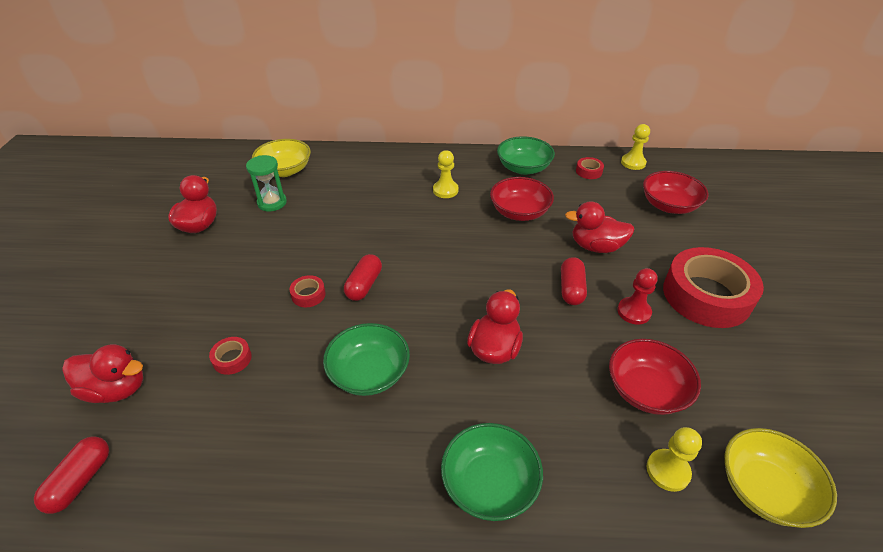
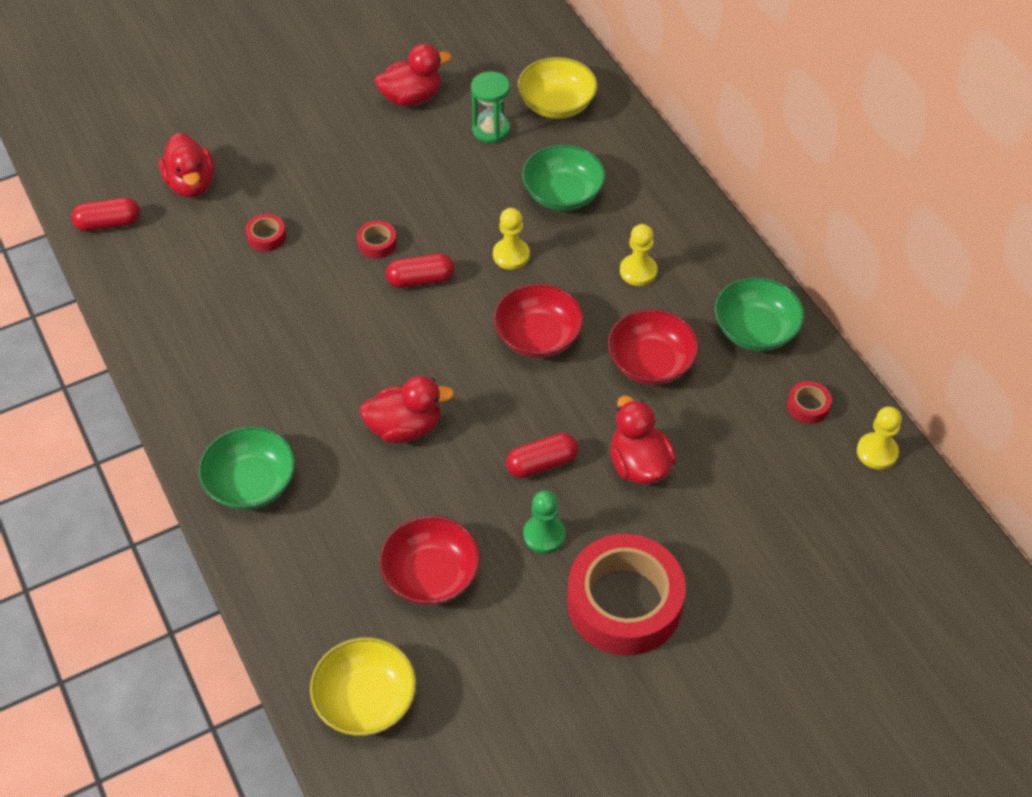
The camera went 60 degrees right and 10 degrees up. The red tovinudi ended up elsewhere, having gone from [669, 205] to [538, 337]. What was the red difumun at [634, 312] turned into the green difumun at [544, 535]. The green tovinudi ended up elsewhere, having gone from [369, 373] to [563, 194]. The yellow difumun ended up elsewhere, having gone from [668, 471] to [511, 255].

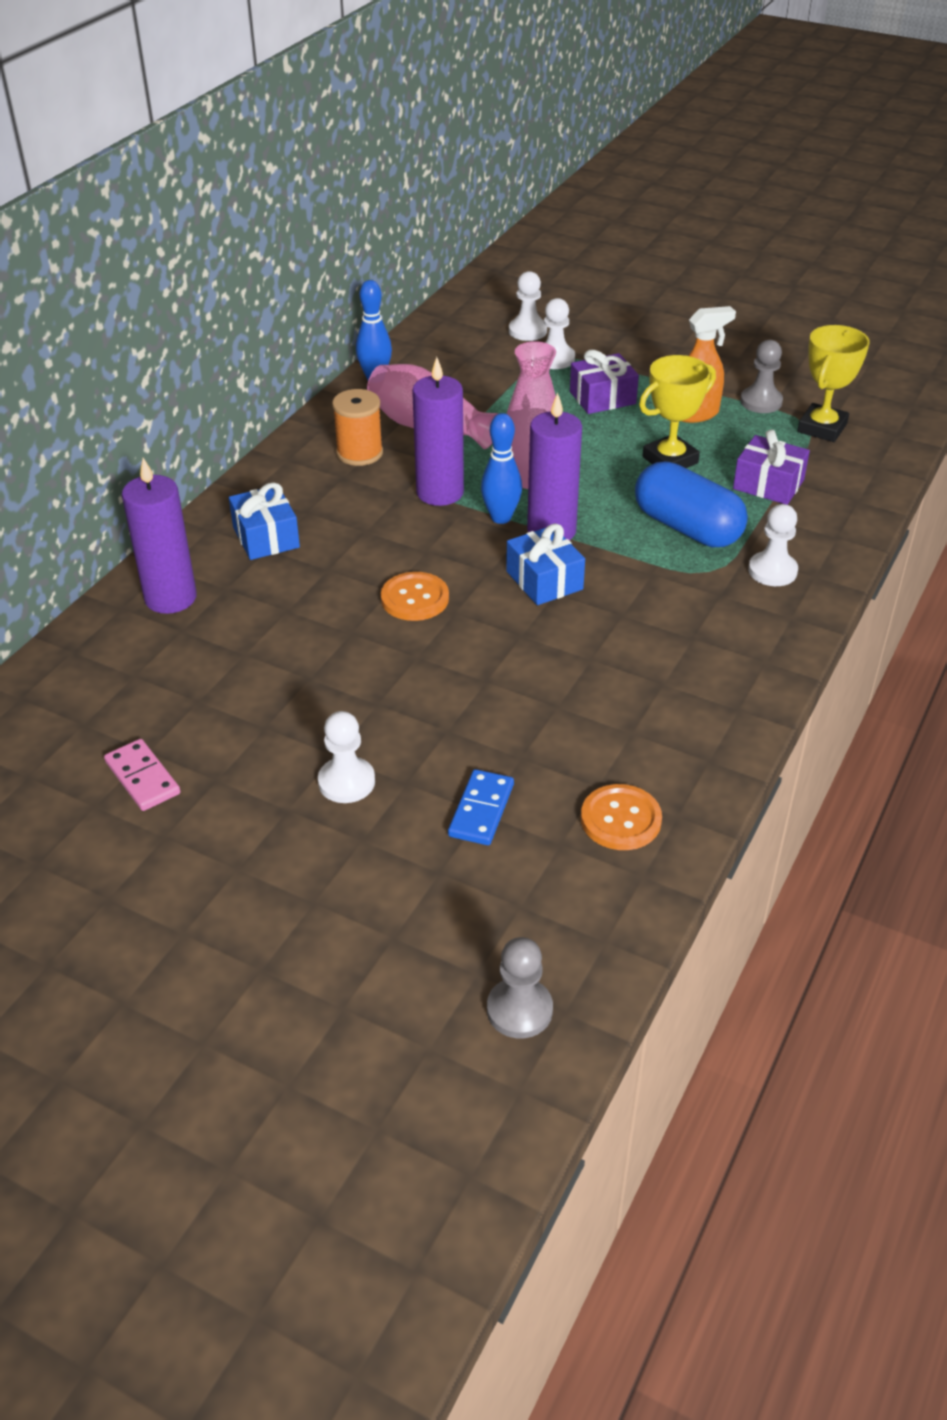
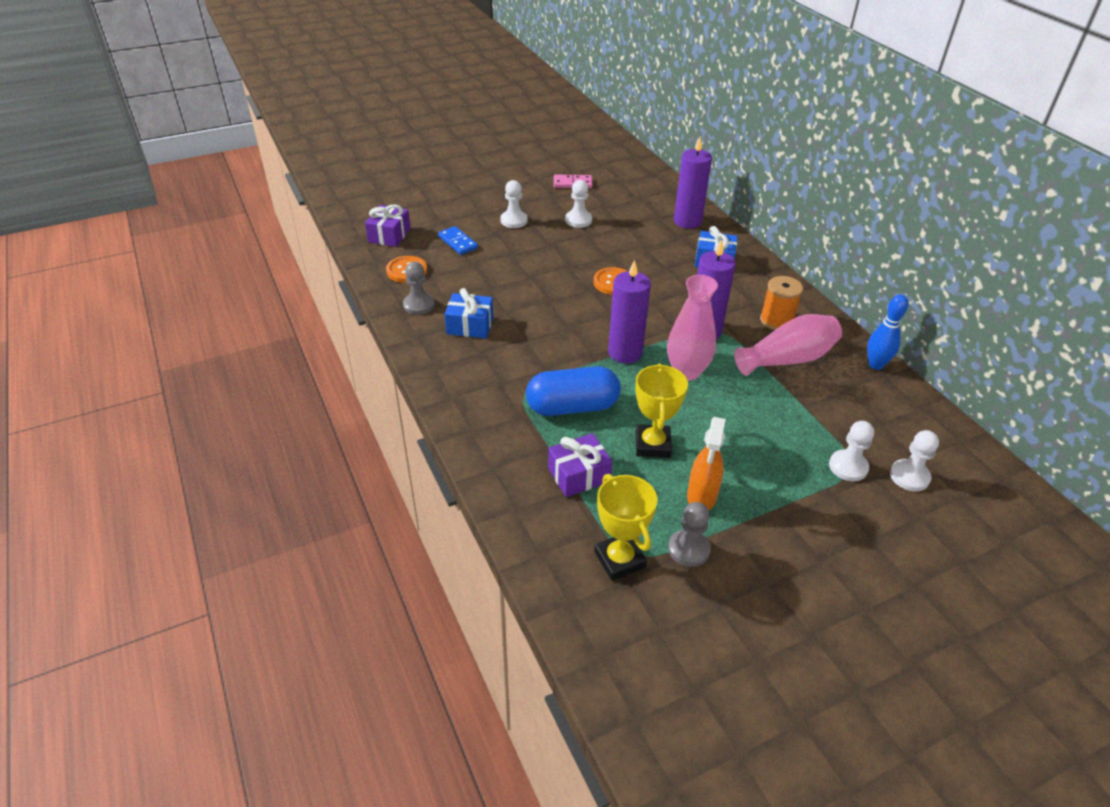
The camera went 125 degrees right and 0 degrees up. The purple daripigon ended up elsewhere, having gone from [602, 398] to [389, 235]. The second view lost the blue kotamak at [501, 518]. The white difumun ended up elsewhere, having gone from [772, 571] to [578, 220]. The blue daripigon ended up elsewhere, having gone from [544, 580] to [470, 325]. The grey difumun ended up elsewhere, having gone from [519, 1010] to [419, 305].

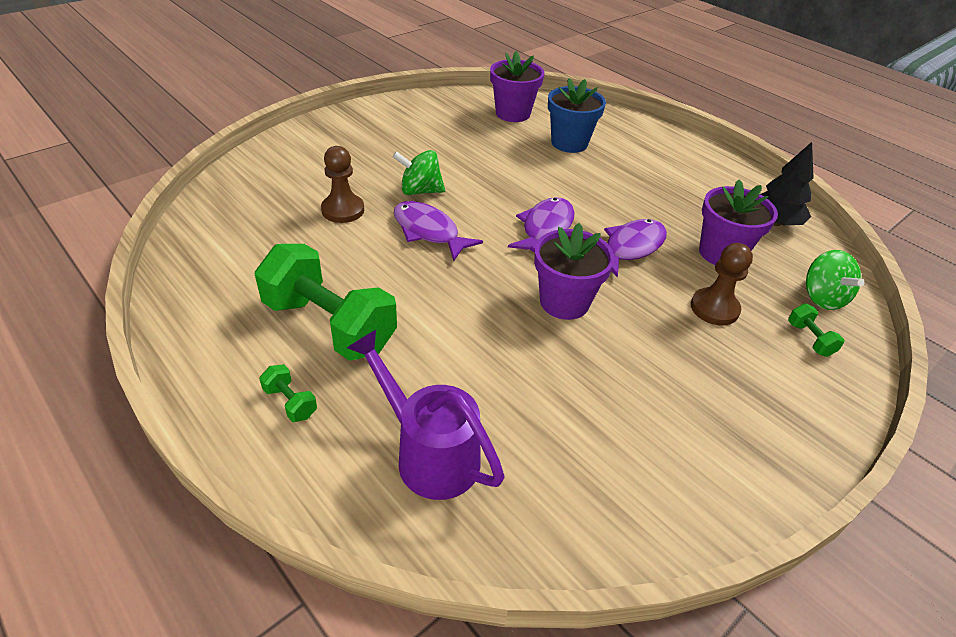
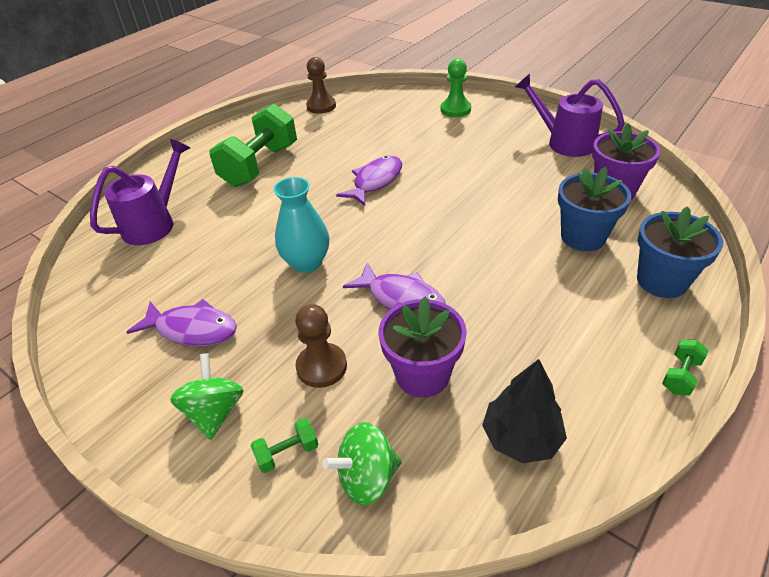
The camera went 85 degrees right and 0 degrees up. The brown difumun ended up elsewhere, having gone from [343, 210] to [321, 106]. The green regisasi ended up elsewhere, having gone from [420, 191] to [215, 412]. The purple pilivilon ended up elsewhere, having gone from [545, 228] to [192, 329]. Where the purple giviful stood at [564, 302], the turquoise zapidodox came to stand at [307, 263]. The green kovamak ended up elsewhere, having gone from [290, 402] to [680, 375]. The second view gained the green difumun at [455, 109]. The second view gained the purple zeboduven at [564, 142]. The second view gained the blue giviful at [661, 281].

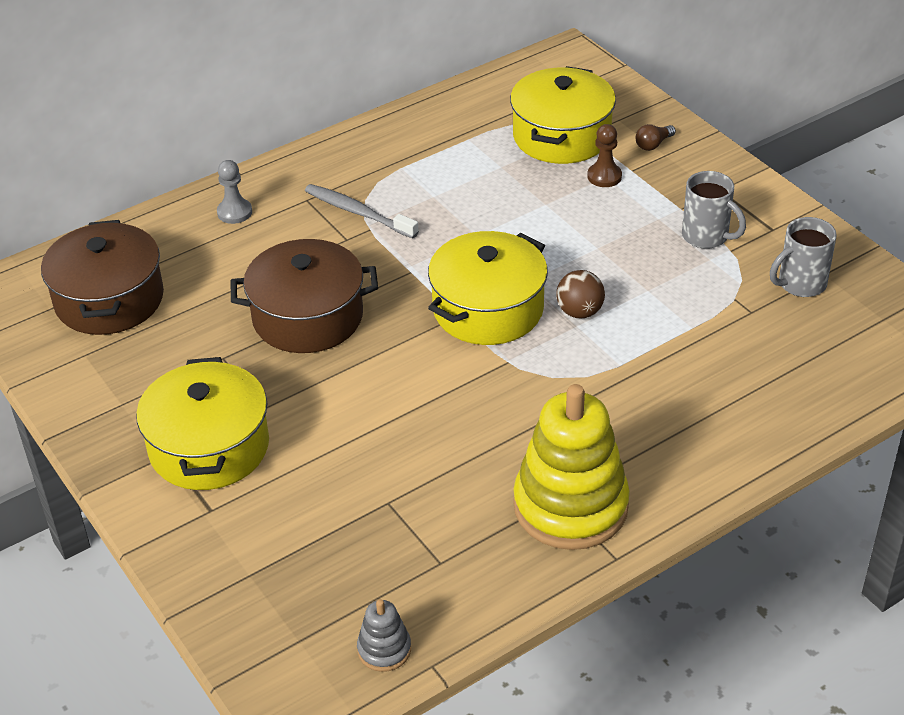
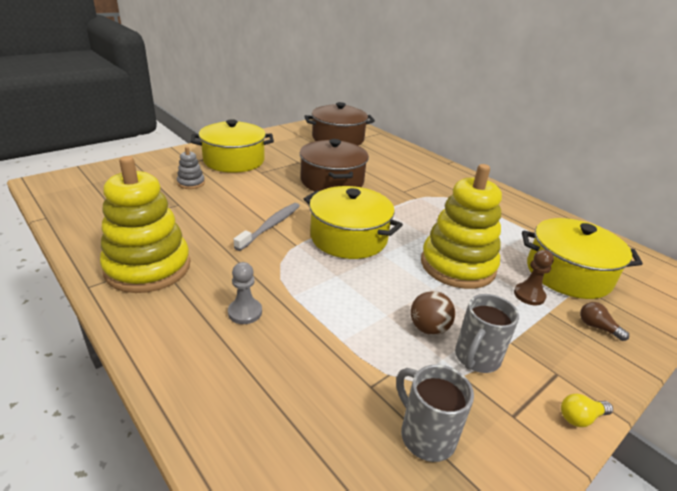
The camera went 80 degrees right and 10 degrees down. The grey difumun ended up elsewhere, having gone from [234, 212] to [245, 312]. The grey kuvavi ended up elsewhere, having gone from [358, 212] to [270, 226]. The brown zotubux ended up elsewhere, having gone from [579, 312] to [428, 328]. The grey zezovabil ended up elsewhere, having gone from [384, 649] to [191, 183]. The second view gained the yellow zezovabil at [457, 266]. The second view gained the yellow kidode at [580, 417].

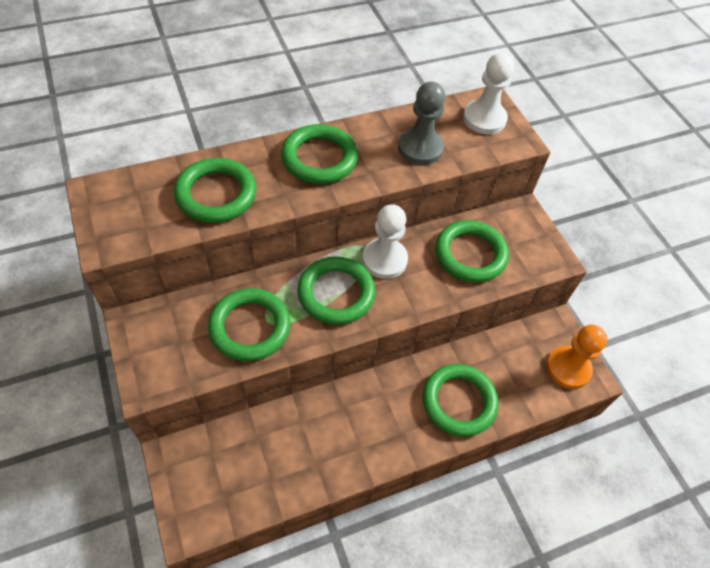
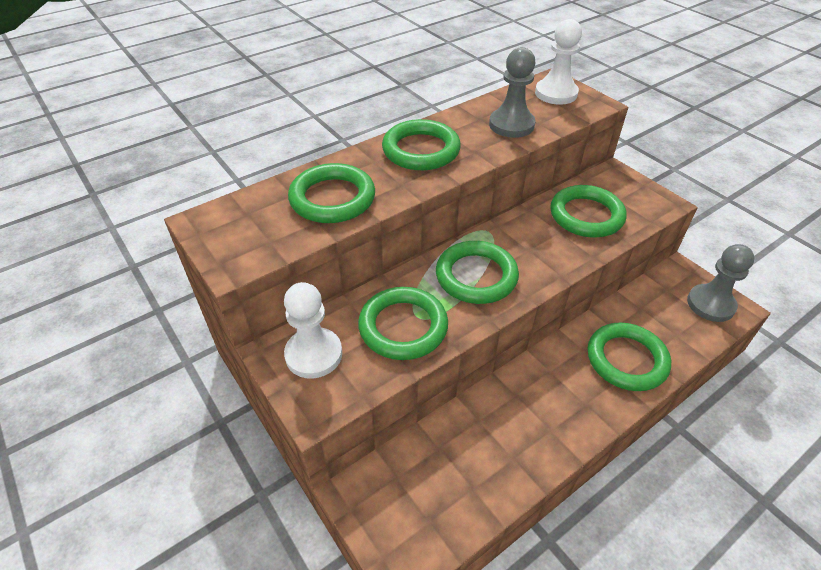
The camera went 10 degrees left and 10 degrees down. The white difumun ended up elsewhere, having gone from [384, 259] to [314, 354]. What was the orange difumun at [568, 368] turned into the grey difumun at [710, 304].

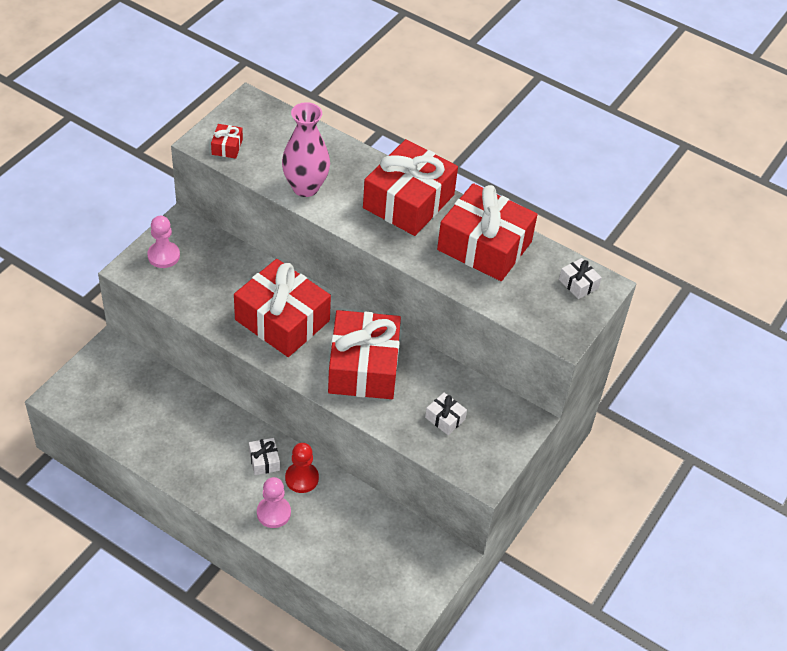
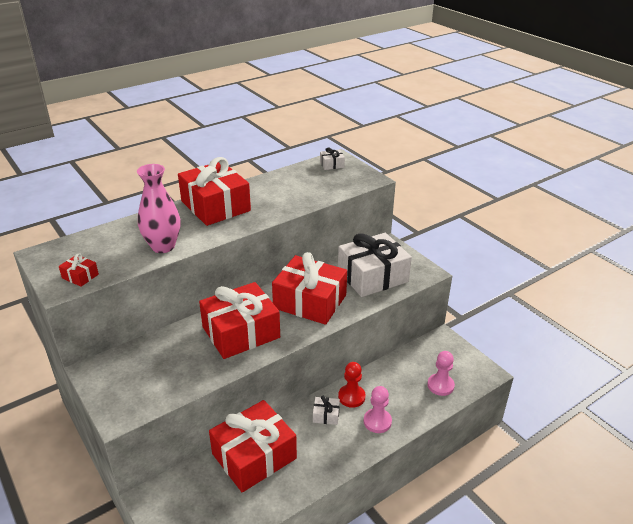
The camera went 65 degrees left and 15 degrees down. The red daripigon ended up elsewhere, having gone from [484, 246] to [254, 456]. The pink difumun ended up elsewhere, having gone from [163, 256] to [440, 385]. The size of the white daripigon at [445, 418] changed by a factor of 2.45.

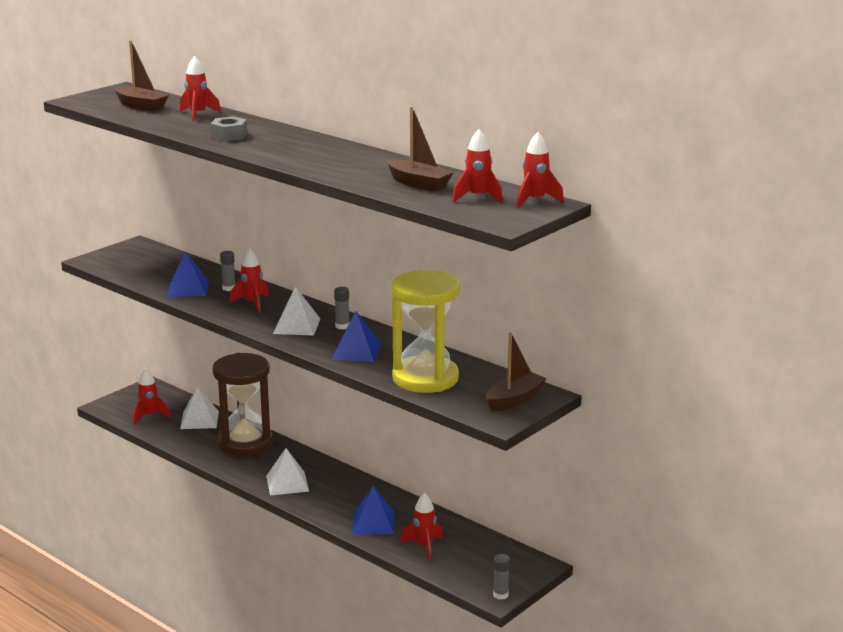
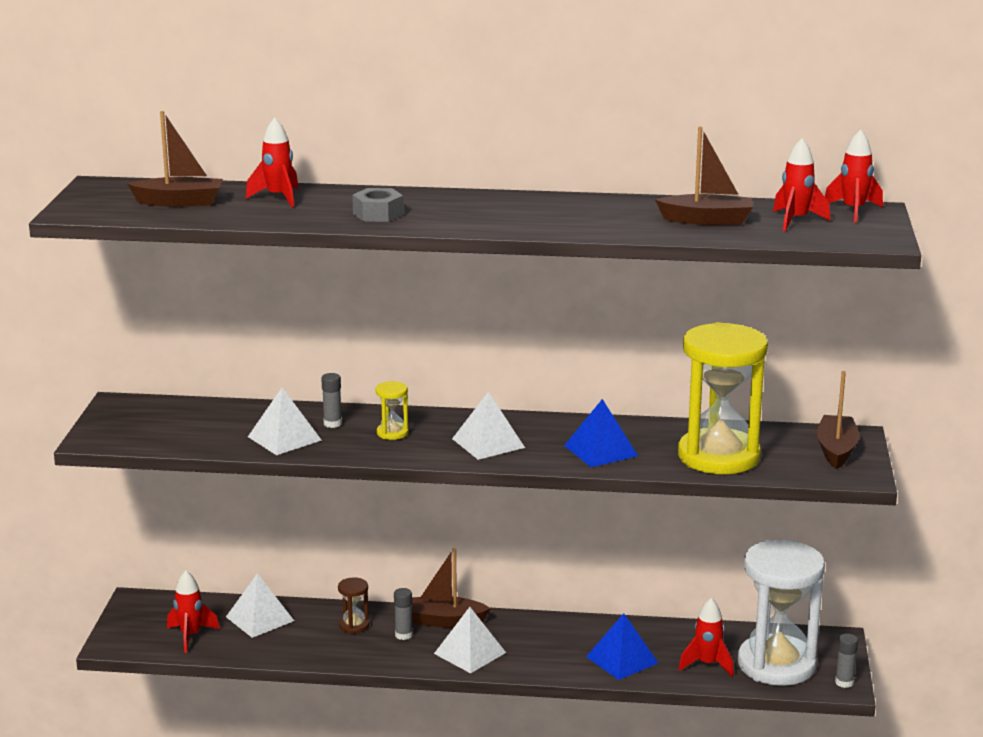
The camera went 35 degrees left and 0 degrees up. Where the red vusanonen stood at [252, 303], the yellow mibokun came to stand at [392, 433]. What was the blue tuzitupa at [188, 289] turned into the white tuzitupa at [284, 438]. The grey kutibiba ended up elsewhere, having gone from [342, 326] to [403, 635]. The size of the brown mibokun at [245, 442] changed by a factor of 0.40. The second view gained the white mibokun at [776, 664]. The second view gained the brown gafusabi at [445, 621].

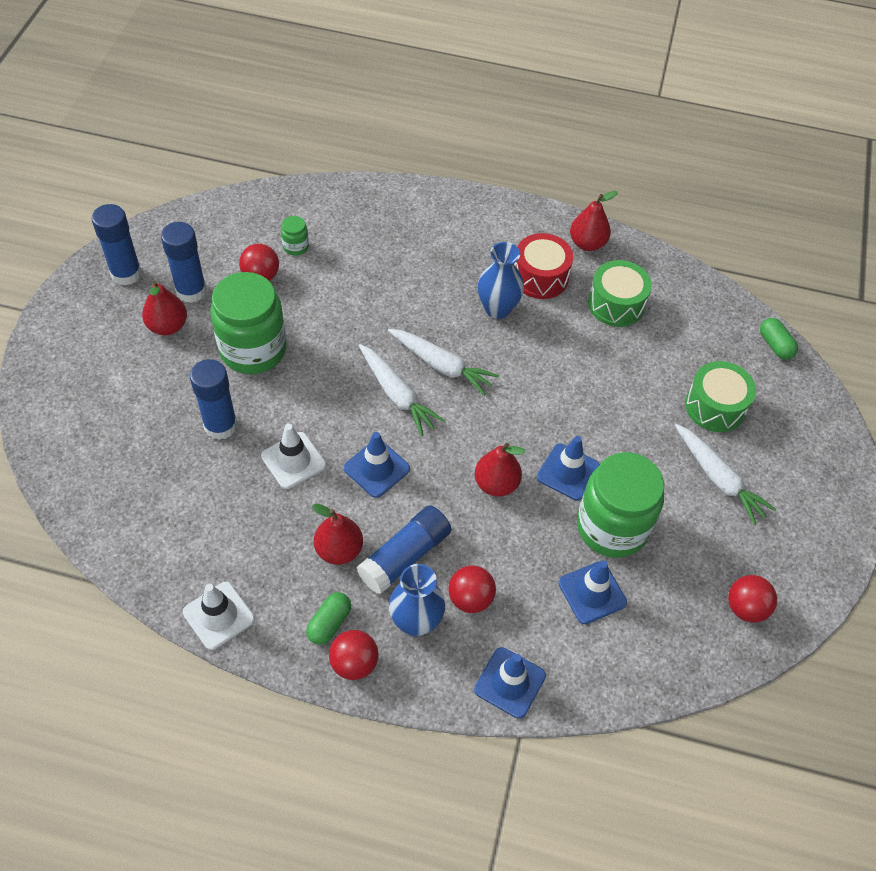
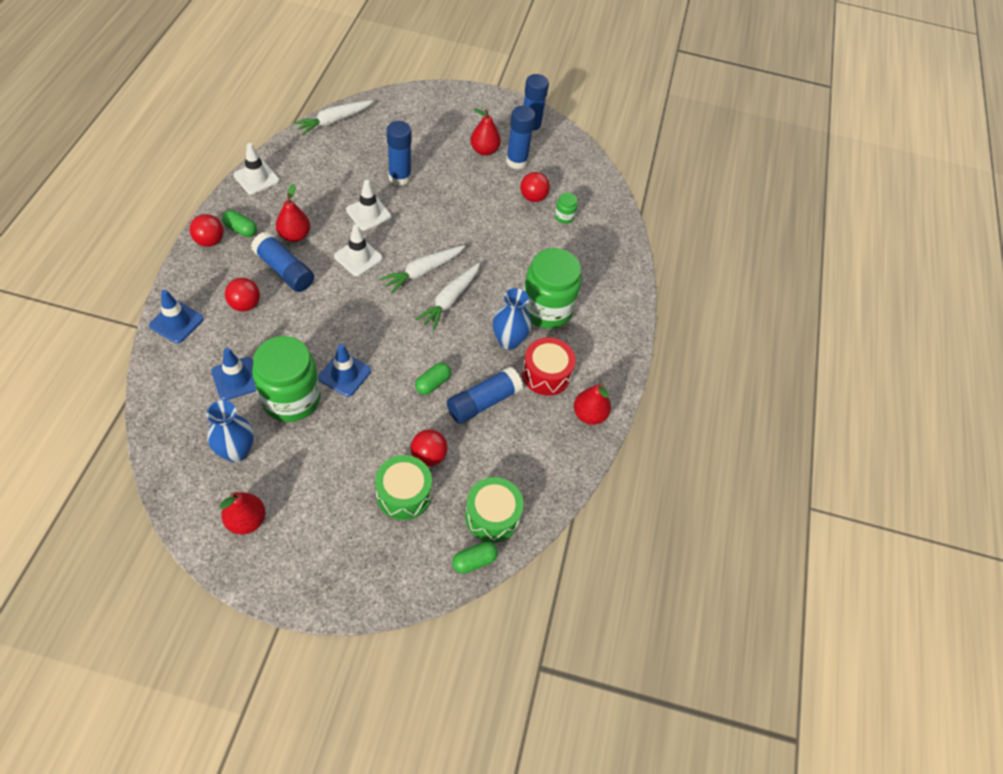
The camera went 85 degrees right and 0 degrees up. The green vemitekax ended up elsewhere, having gone from [616, 304] to [492, 516]. The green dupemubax ended up elsewhere, having gone from [253, 349] to [546, 309]. The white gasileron ended up elsewhere, having gone from [718, 478] to [334, 121]. What was the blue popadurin at [376, 468] turned into the white popadurin at [358, 257]. The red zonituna ended up elsewhere, having gone from [496, 484] to [246, 520]. The blue zapidodox ended up elsewhere, having gone from [416, 622] to [236, 451]. The red zotubux ended up elsewhere, having gone from [745, 608] to [428, 456]. The second view gained the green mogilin at [432, 383]. The second view gained the blue kutibiba at [483, 402].

